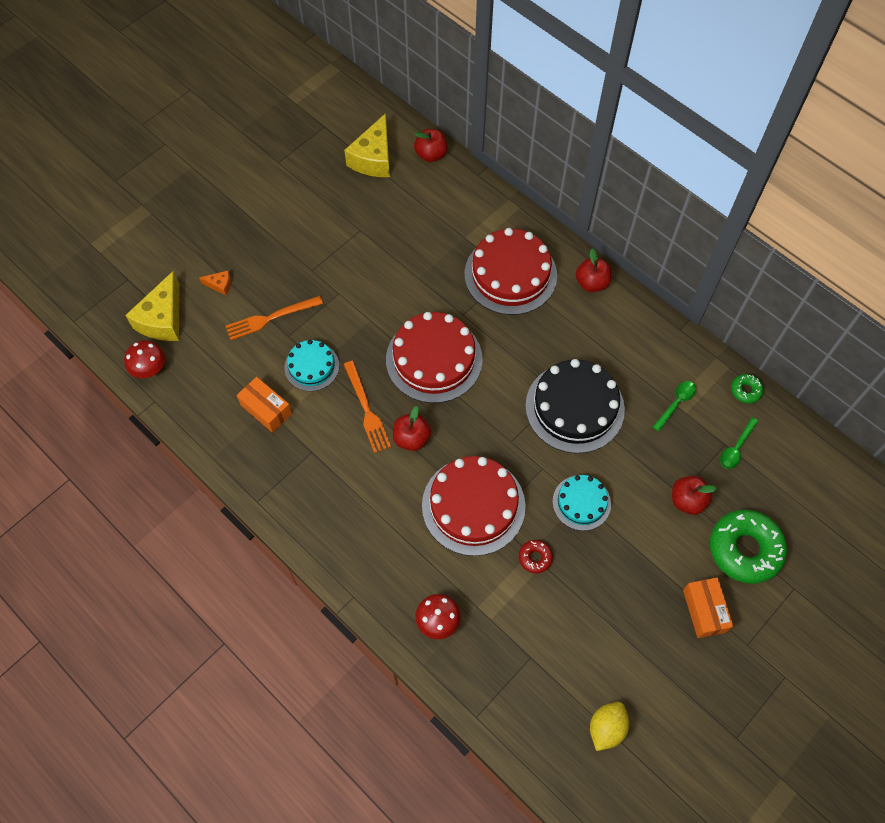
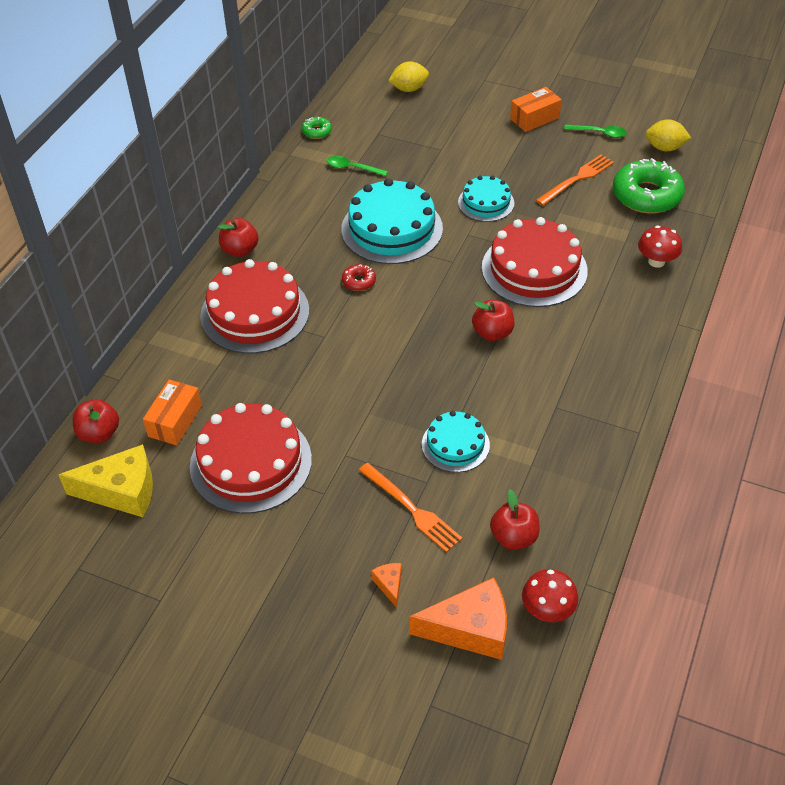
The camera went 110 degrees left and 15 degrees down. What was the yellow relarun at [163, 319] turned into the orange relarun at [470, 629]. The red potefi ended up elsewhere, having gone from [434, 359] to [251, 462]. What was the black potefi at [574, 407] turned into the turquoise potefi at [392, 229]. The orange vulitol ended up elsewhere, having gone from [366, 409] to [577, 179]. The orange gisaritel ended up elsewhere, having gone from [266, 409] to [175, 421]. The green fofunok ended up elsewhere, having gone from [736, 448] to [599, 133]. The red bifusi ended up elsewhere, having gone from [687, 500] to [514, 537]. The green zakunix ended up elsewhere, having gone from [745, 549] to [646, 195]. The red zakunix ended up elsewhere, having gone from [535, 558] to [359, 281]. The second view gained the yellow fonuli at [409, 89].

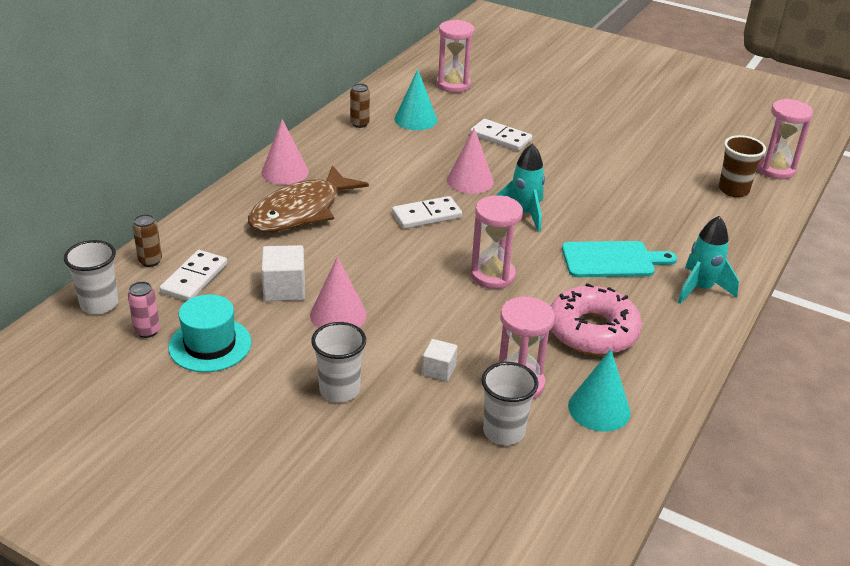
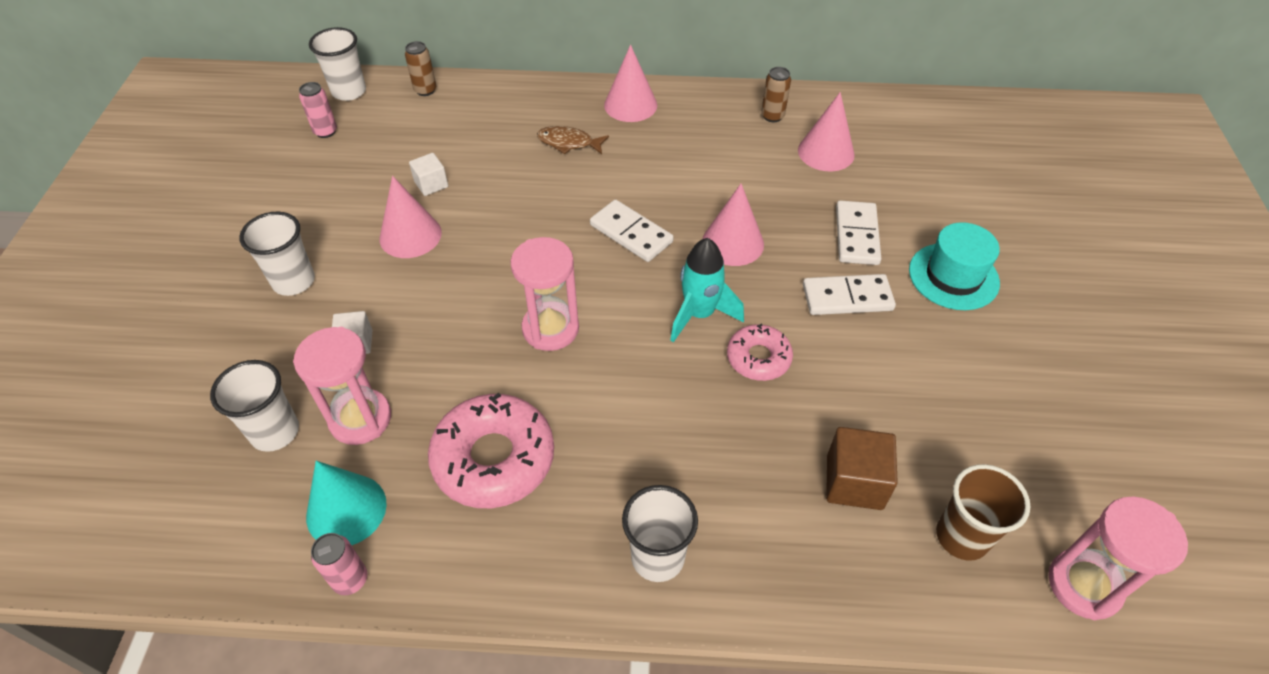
The camera went 65 degrees right and 15 degrees up. The second view lost the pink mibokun at [453, 85]. What was the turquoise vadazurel at [415, 119] turned into the pink vadazurel at [826, 152]. The size of the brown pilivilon at [301, 211] changed by a factor of 0.46. Where the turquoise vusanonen stood at [700, 289], the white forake came to stand at [657, 557]. The second view lost the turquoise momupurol at [612, 260]. The size of the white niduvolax at [284, 289] changed by a factor of 0.62. The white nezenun ended up elsewhere, having gone from [194, 278] to [847, 297]. The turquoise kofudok ended up elsewhere, having gone from [210, 345] to [953, 276]. The second view gained the pink zakunix at [758, 358]. The second view gained the brown niduvolax at [854, 482]. The second view gained the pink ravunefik at [350, 580].

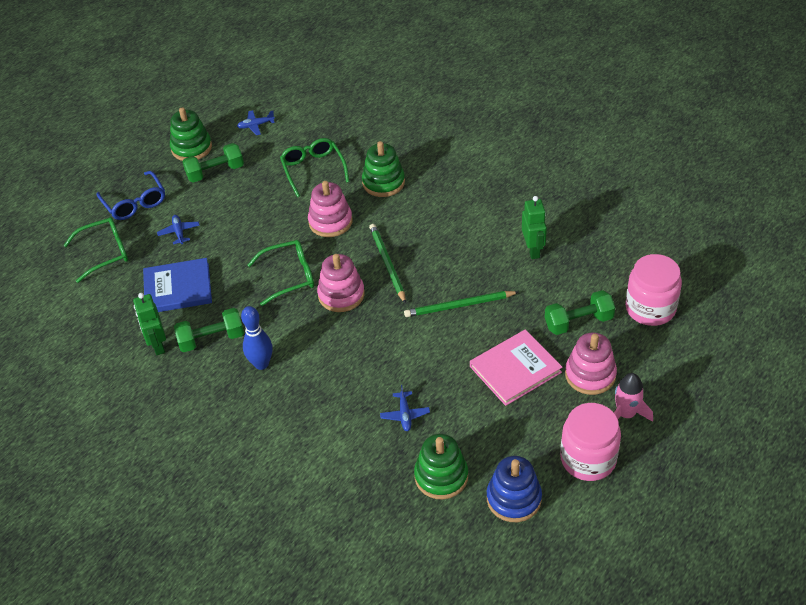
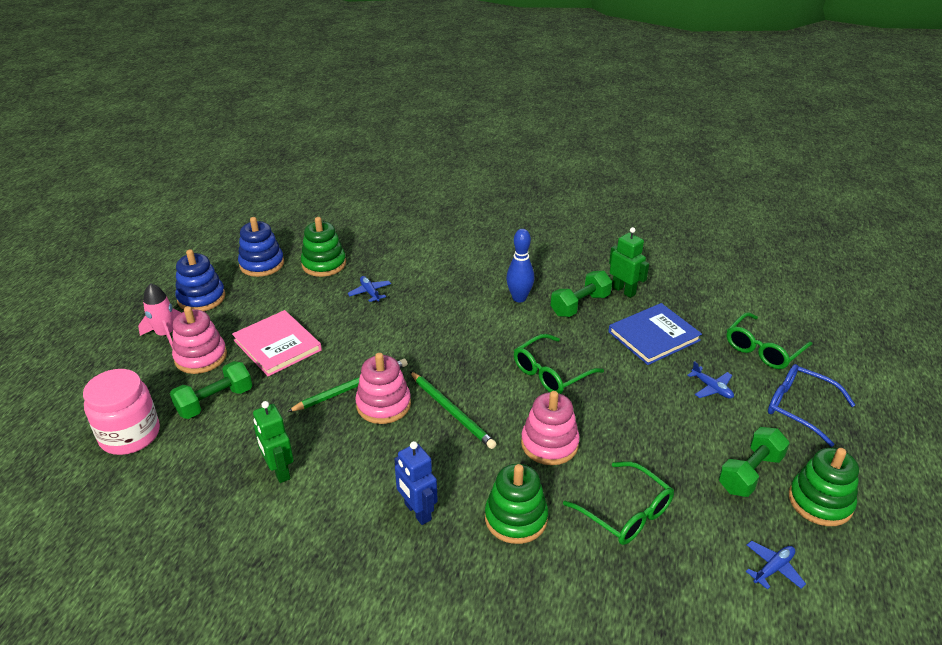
The camera went 155 degrees right and 10 degrees down. The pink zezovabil ended up elsewhere, having gone from [341, 295] to [383, 405]. The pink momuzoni at [515, 369] ended up facing another way, 75 degrees counterclockwise from before. Where the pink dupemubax stood at [588, 459], the blue zezovabil came to stand at [201, 298]. The second view gained the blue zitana at [417, 512].

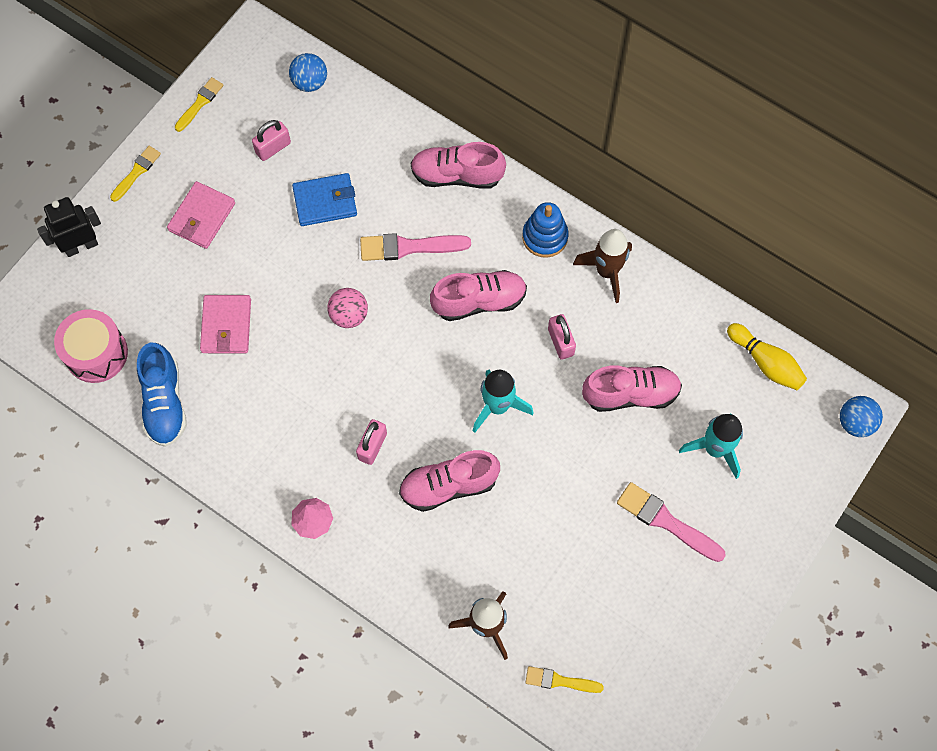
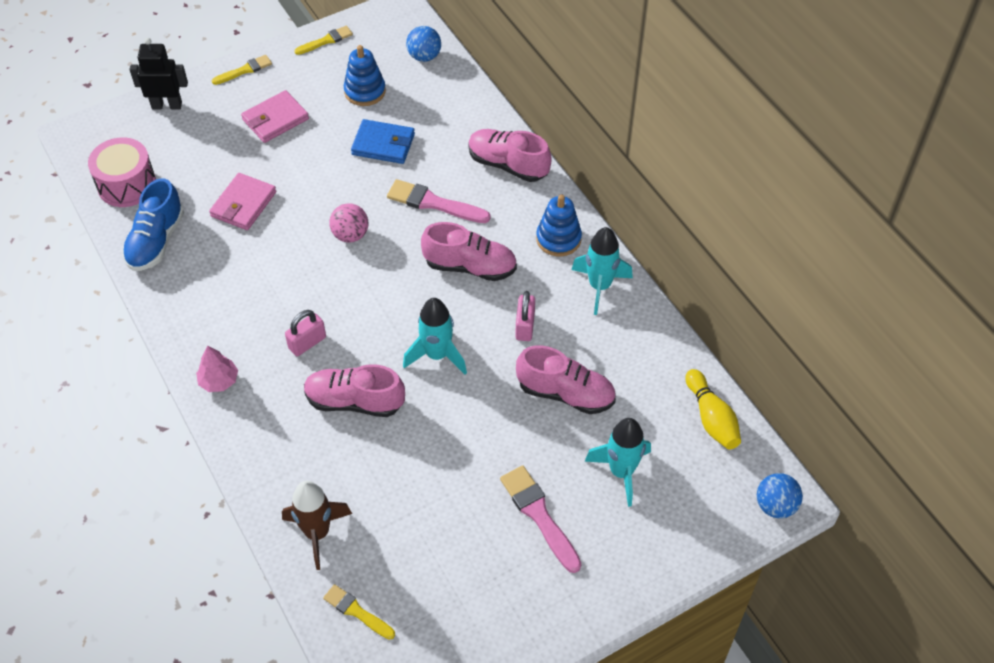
The camera went 25 degrees right and 15 degrees down. Where the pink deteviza stood at [273, 148], the blue zezovabil came to stand at [365, 91]. What was the brown vusanonen at [607, 271] turned into the turquoise vusanonen at [600, 286].

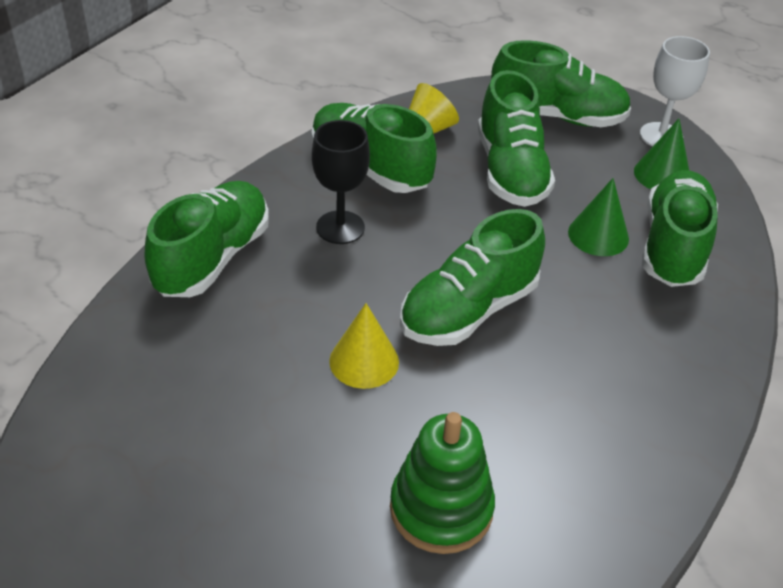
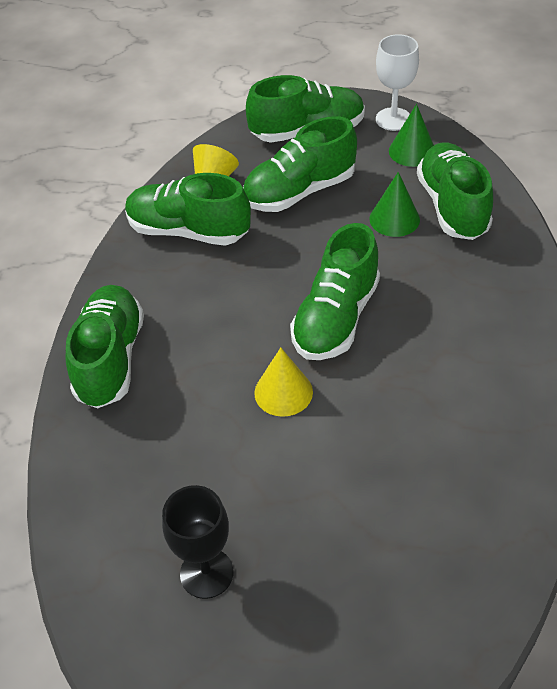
The camera went 20 degrees left and 5 degrees up. The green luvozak at [510, 171] ended up facing another way, 90 degrees clockwise from before. The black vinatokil ended up elsewhere, having gone from [340, 227] to [206, 573]. The second view lost the green zezovabil at [441, 509].

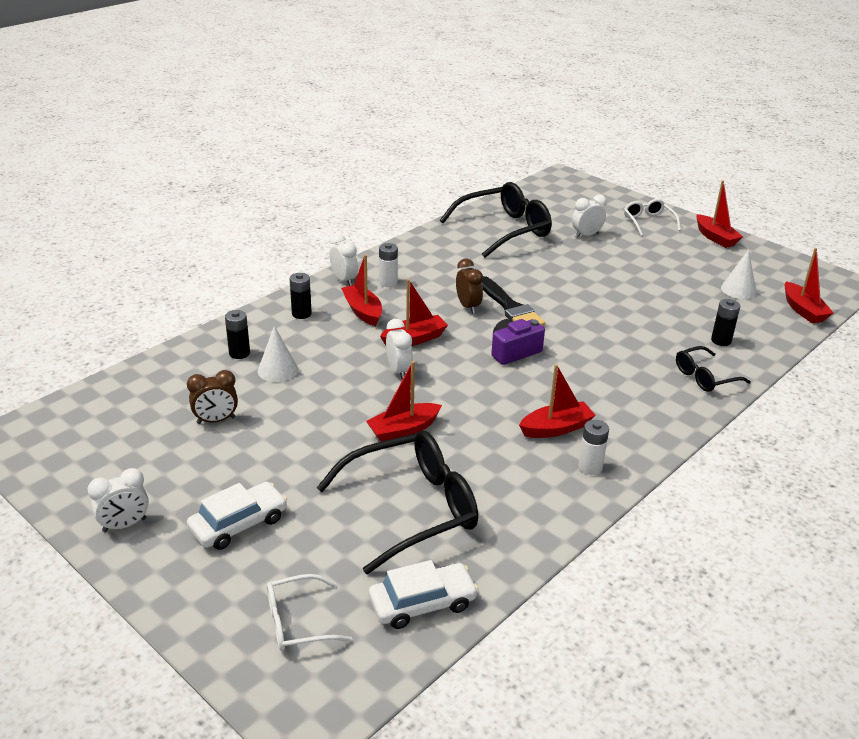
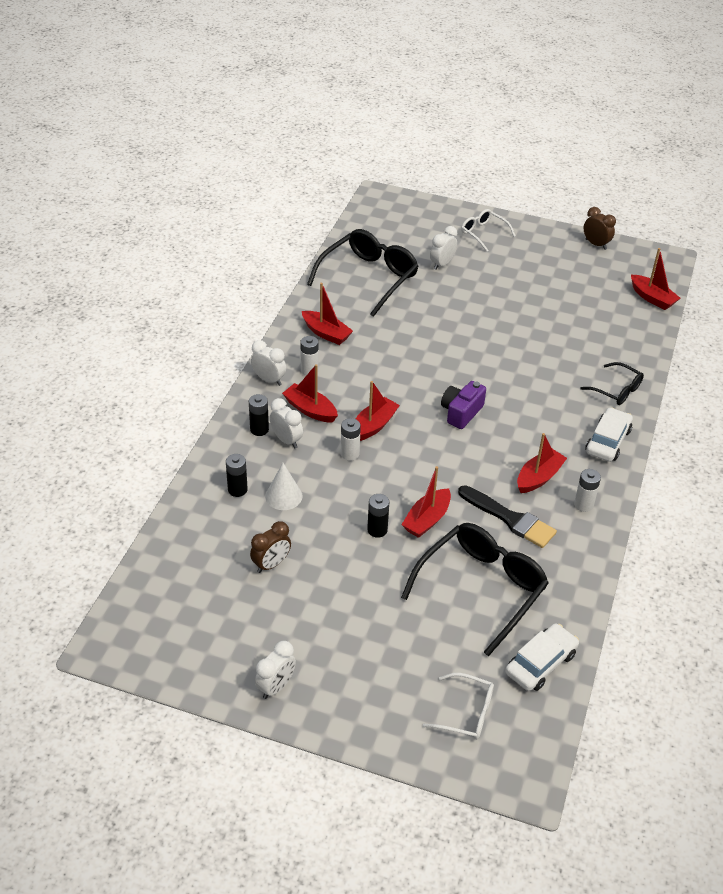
The camera went 25 degrees left and 10 degrees up. The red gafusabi ended up elsewhere, having gone from [715, 238] to [326, 333]. The second view lost the white vadazurel at [738, 290]. The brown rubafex ended up elsewhere, having gone from [468, 306] to [596, 244]. The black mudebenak ended up elsewhere, having gone from [510, 308] to [510, 519]. The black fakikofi ended up elsewhere, having gone from [721, 340] to [377, 530]. The white rubafex ended up elsewhere, having gone from [399, 371] to [286, 440]. The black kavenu at [705, 377] ended up facing another way, 90 degrees counterclockwise from before. The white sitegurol ended up elsewhere, having gone from [238, 524] to [608, 441]. The white kavenu at [297, 622] ended up facing another way, 120 degrees counterclockwise from before. The second view gained the white fakikofi at [350, 454].

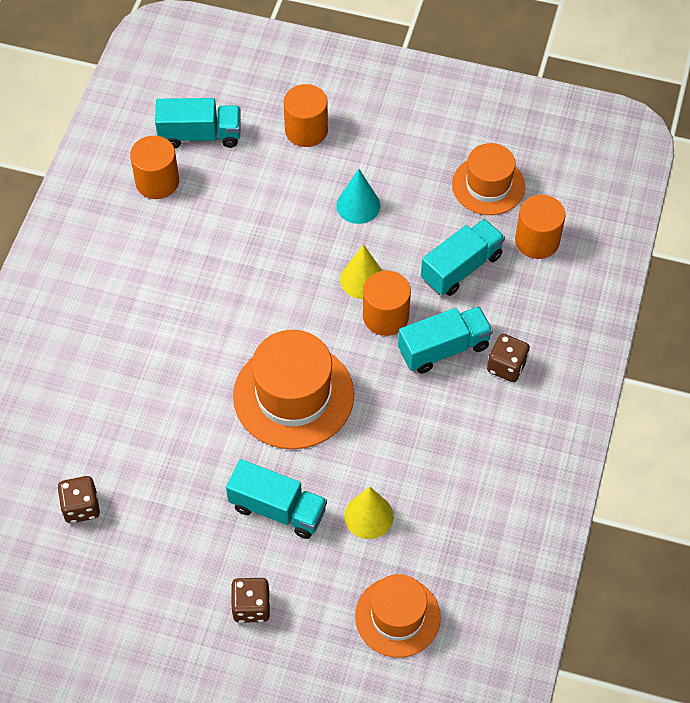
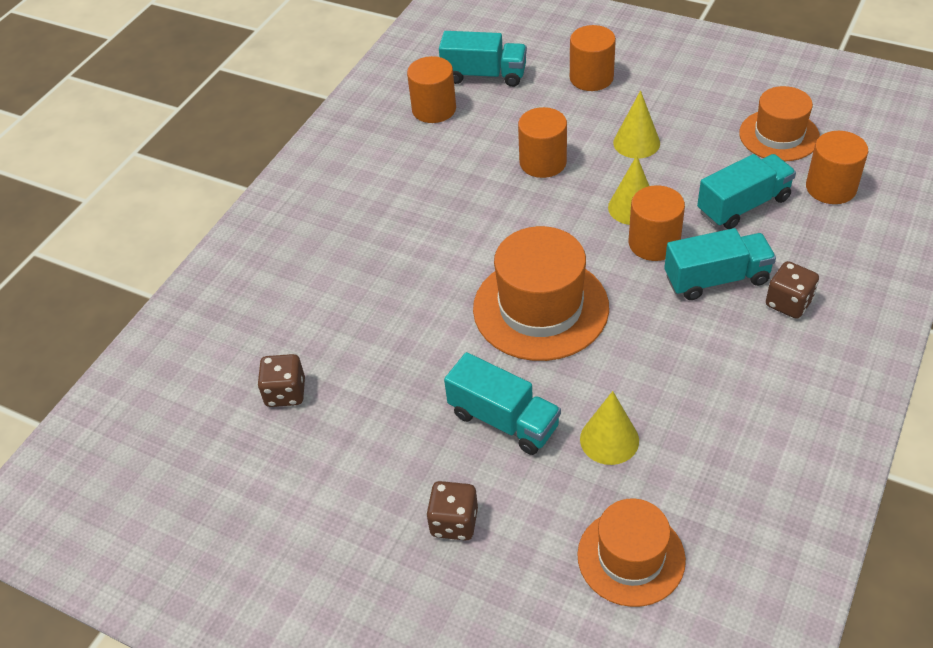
The camera went 15 degrees right and 10 degrees down. What was the turquoise vadazurel at [358, 205] turned into the yellow vadazurel at [636, 143]. The second view gained the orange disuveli at [543, 162].

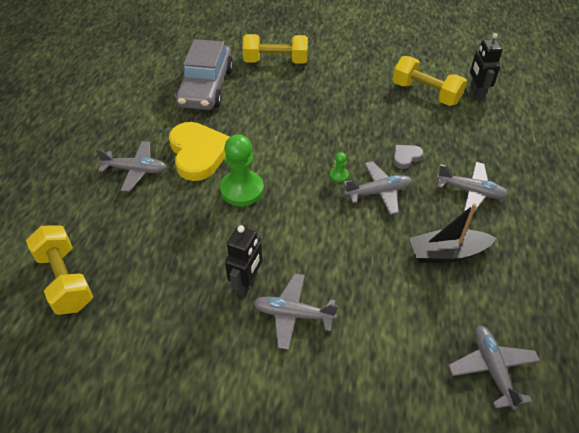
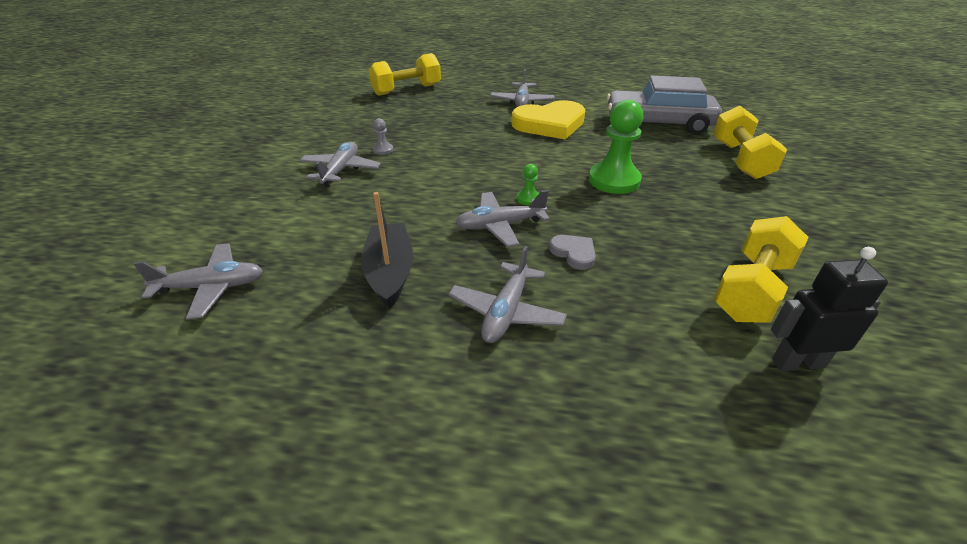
The camera went 90 degrees right and 10 degrees down. The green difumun ended up elsewhere, having gone from [242, 190] to [614, 180]. The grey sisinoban at [378, 192] ended up facing another way, 90 degrees clockwise from before. Where the black zitana stood at [247, 283], the grey difumun came to stand at [383, 150].

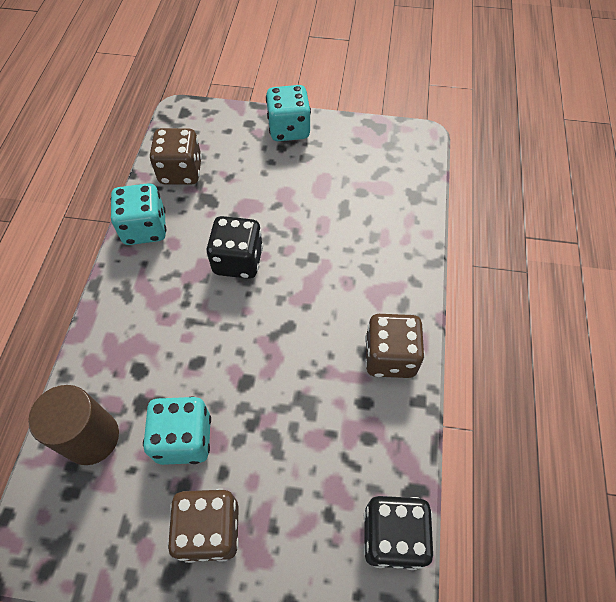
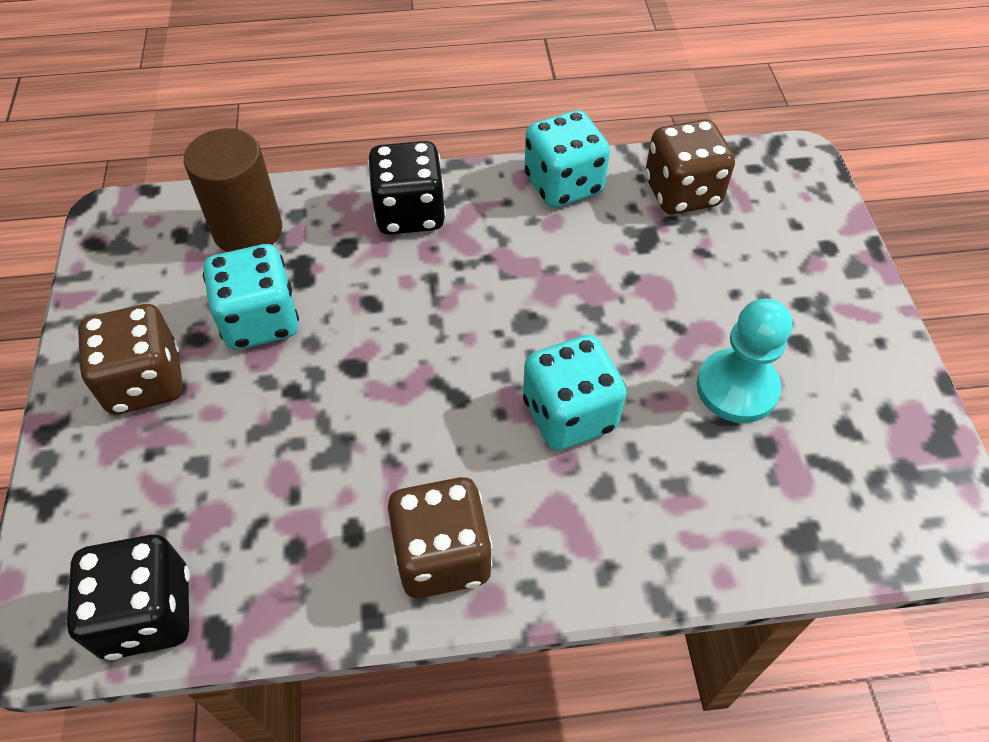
The camera went 75 degrees right and 5 degrees down. The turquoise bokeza ended up elsewhere, having gone from [289, 129] to [569, 414]. The black bokeza ended up elsewhere, having gone from [238, 261] to [410, 213]. The second view gained the turquoise difumun at [737, 388].

